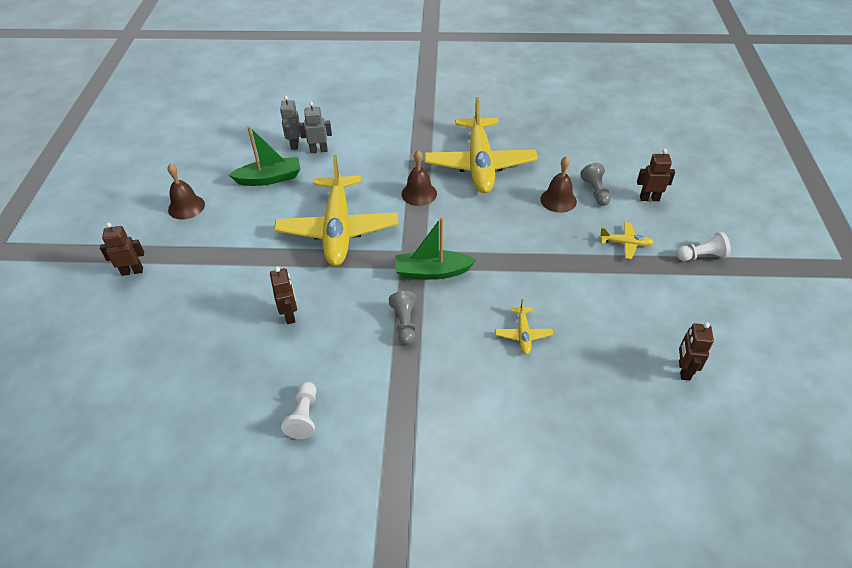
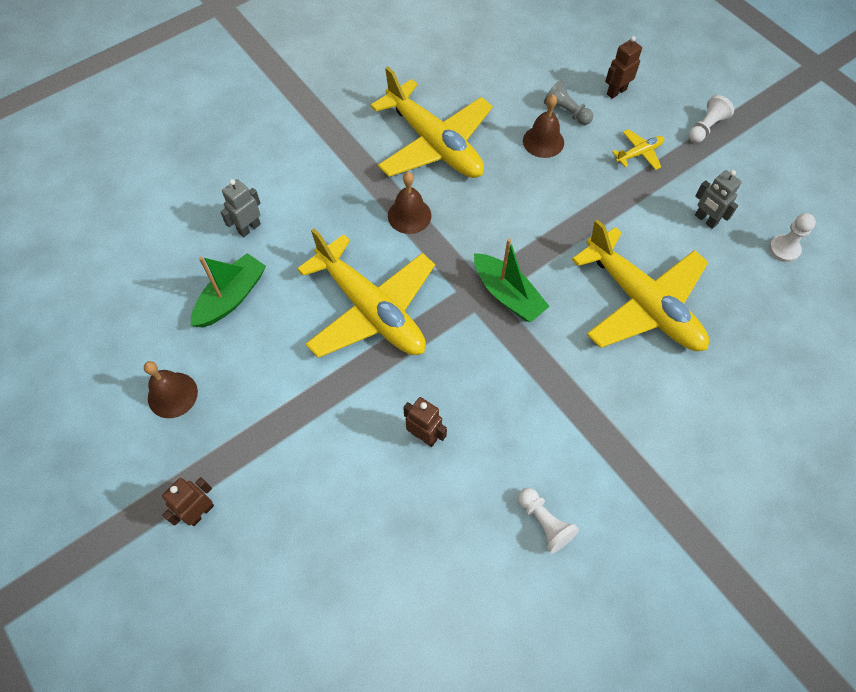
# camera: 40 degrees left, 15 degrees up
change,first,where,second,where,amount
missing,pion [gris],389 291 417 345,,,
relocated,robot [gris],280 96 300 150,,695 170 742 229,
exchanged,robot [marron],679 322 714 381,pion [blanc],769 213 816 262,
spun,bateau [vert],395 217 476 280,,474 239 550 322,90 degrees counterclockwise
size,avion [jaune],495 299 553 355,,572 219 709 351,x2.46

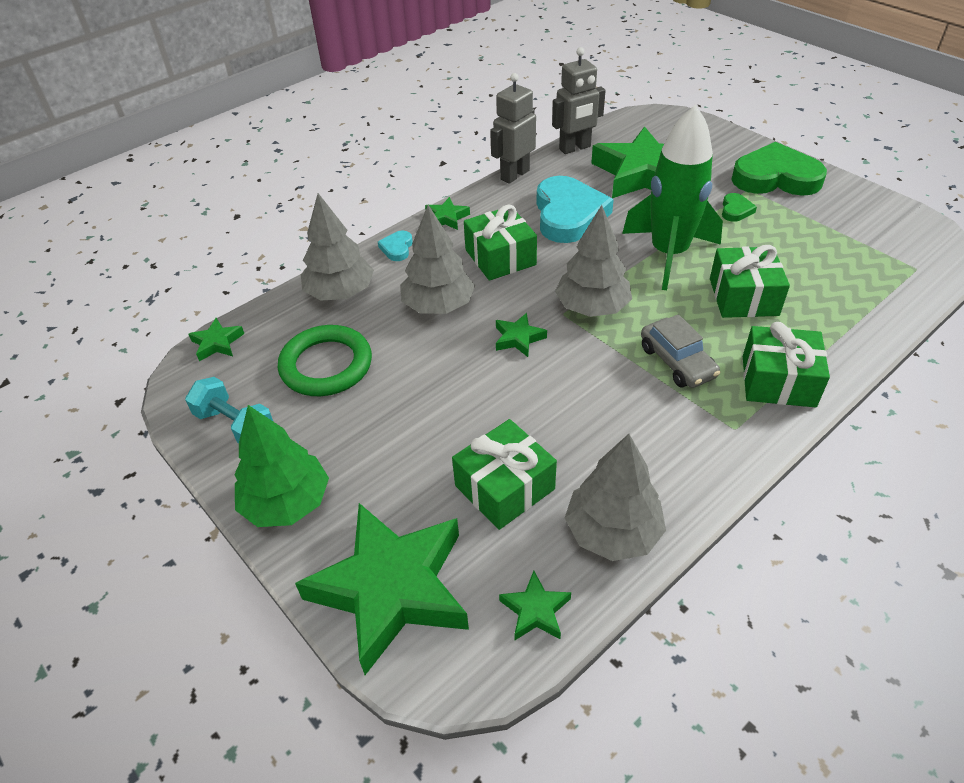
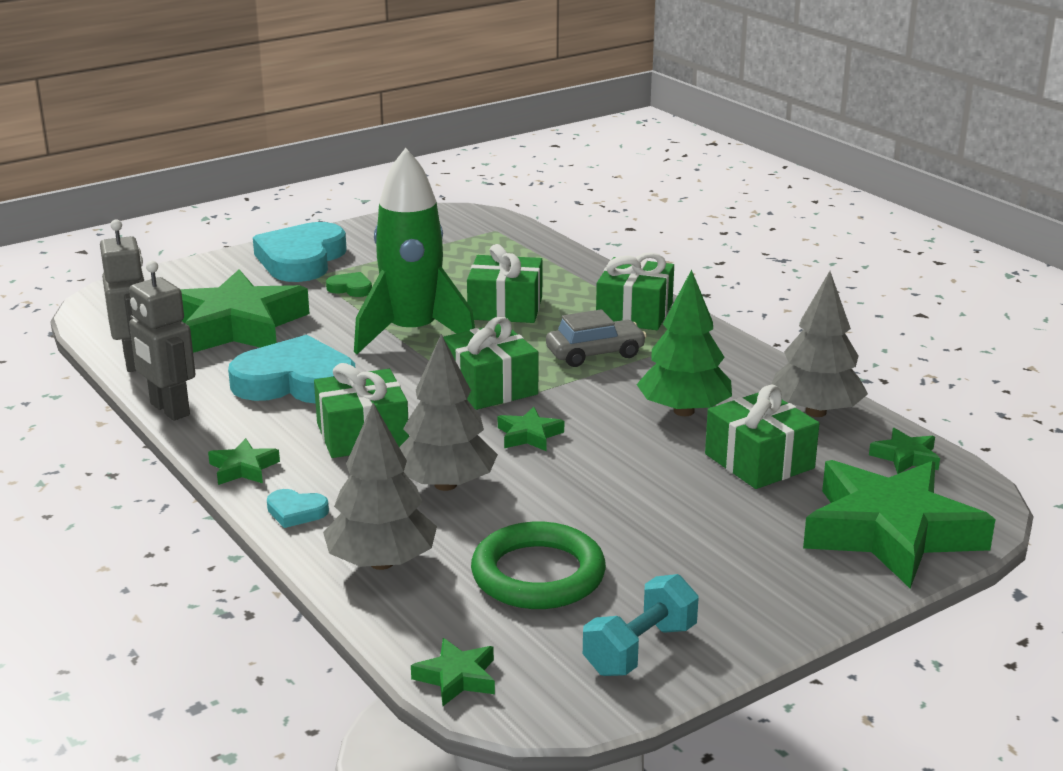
# camera: 85 degrees left, 20 degrees down
change,first,where,second,where,amount
relocated,arbre [vert],234 405 329 527,,636 270 732 416,
exchanged,arbre [gris],555 205 632 317,cadeau [vert],443 317 538 410,
colour,cœur [vert],731 142 827 196,cœur [turquoise],253 222 347 282,

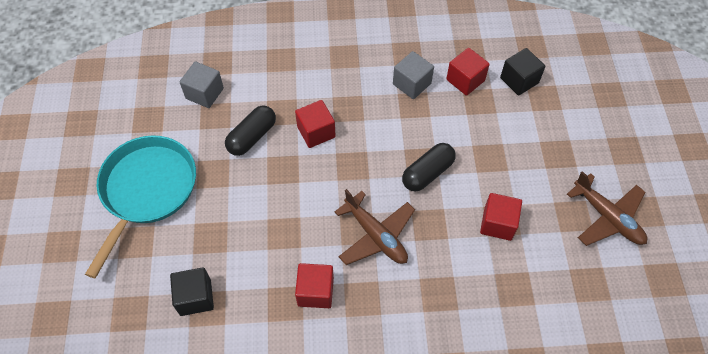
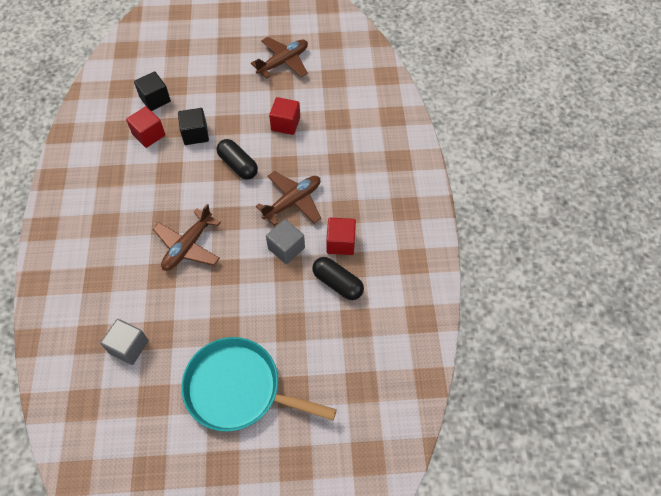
# camera: 90 degrees left, 0 degrees up
change,first,where,second,where,amount
relocated,cube [noir],170 267 214 316,,178 108 209 145,
relocated,gélule [noir],225 106 276 156,,312 257 364 300,
relocated,cube [gris],393 51 434 99,,266 219 305 264,
exchanged,cube [rouge],295 100 335 148,avion [marron],153 204 221 271,

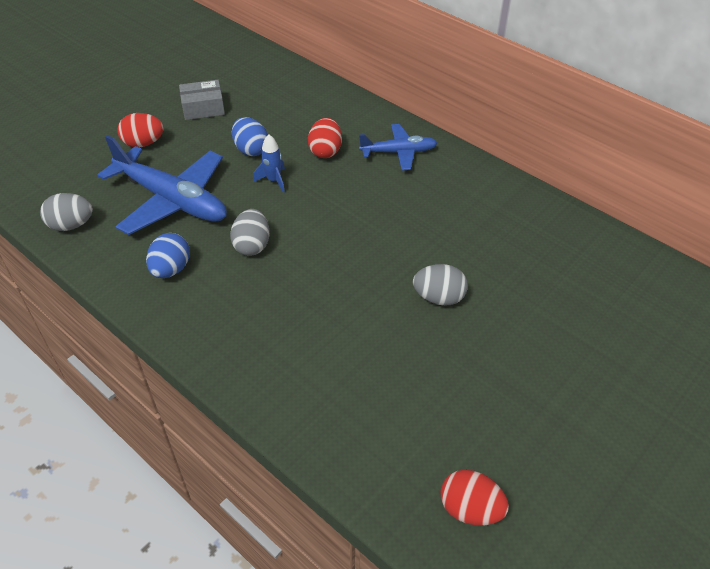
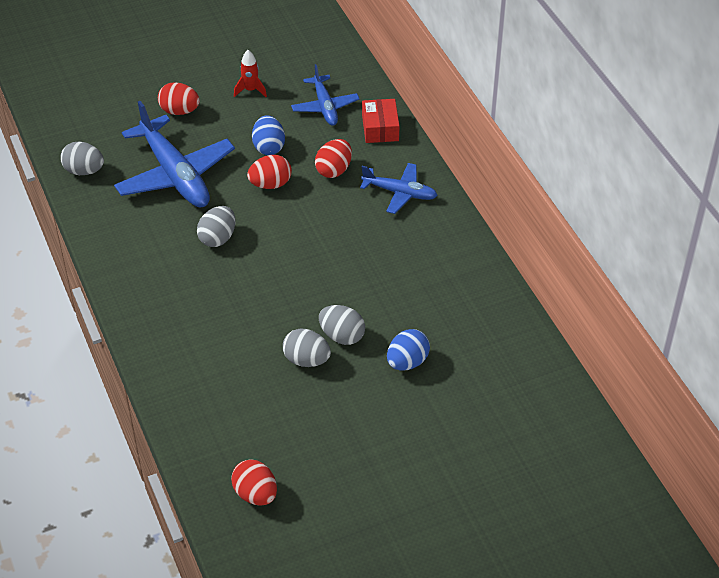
# camera: 25 degrees right, 0 degrees up
change,first,where,second,where,amount
appeared,,,œuf [gris],283 329 331 367,
appeared,,,avion [bleu],291 64 359 126,
appeared,,,boîte [rouge],362 99 399 143,
relocated,œuf [bleu],146 233 190 278,,387 329 430 371,
exchanged,boîte [gris],179 80 225 120,fusée [rouge],234 50 267 97,
exchanged,fusée [bleu],253 134 285 193,œuf [rouge],247 155 292 189,

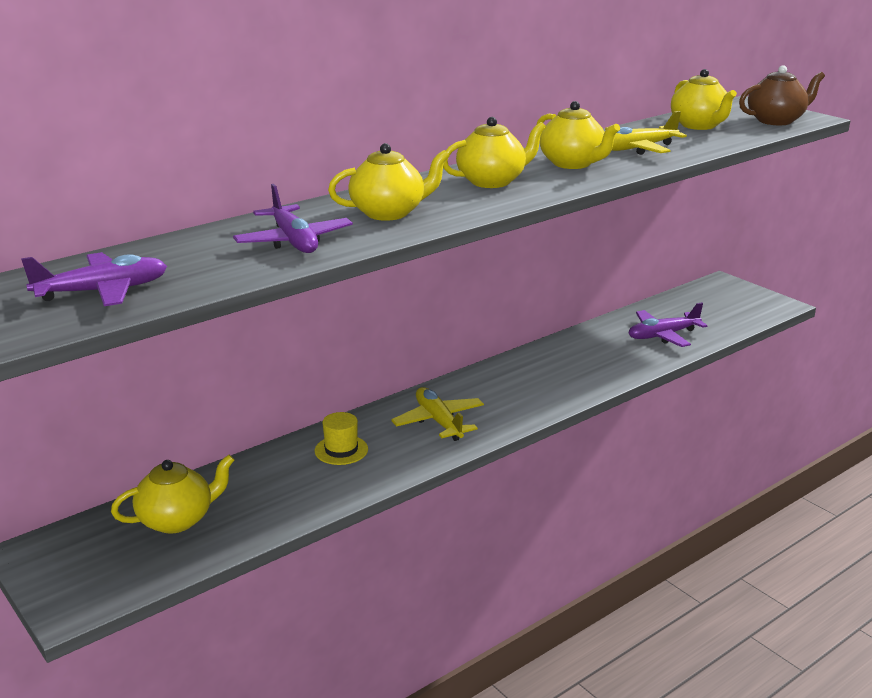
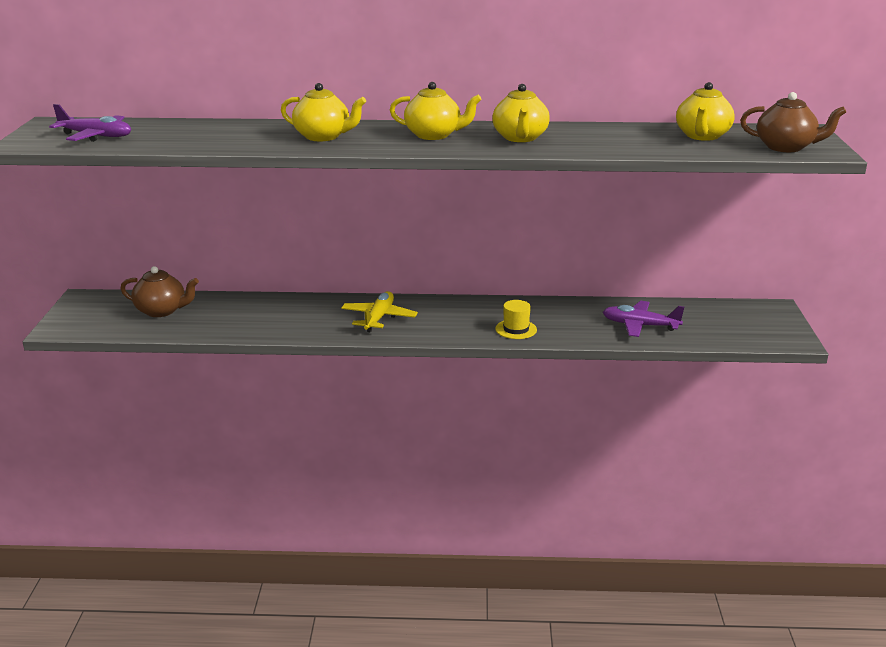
# camera: 40 degrees right, 0 degrees up
change,first,where,second,where,amount
missing,avion [violet],233 184 353 253,,,
missing,avion [jaune],605 111 687 155,,,
relocated,chapeau [jaune],315 412 368 465,,495 300 537 339,
colour,théière [jaune],111 455 234 534,théière [marron],121 266 199 317,

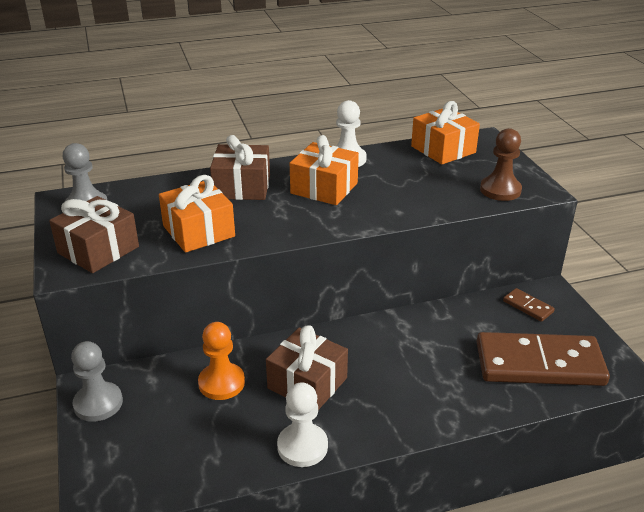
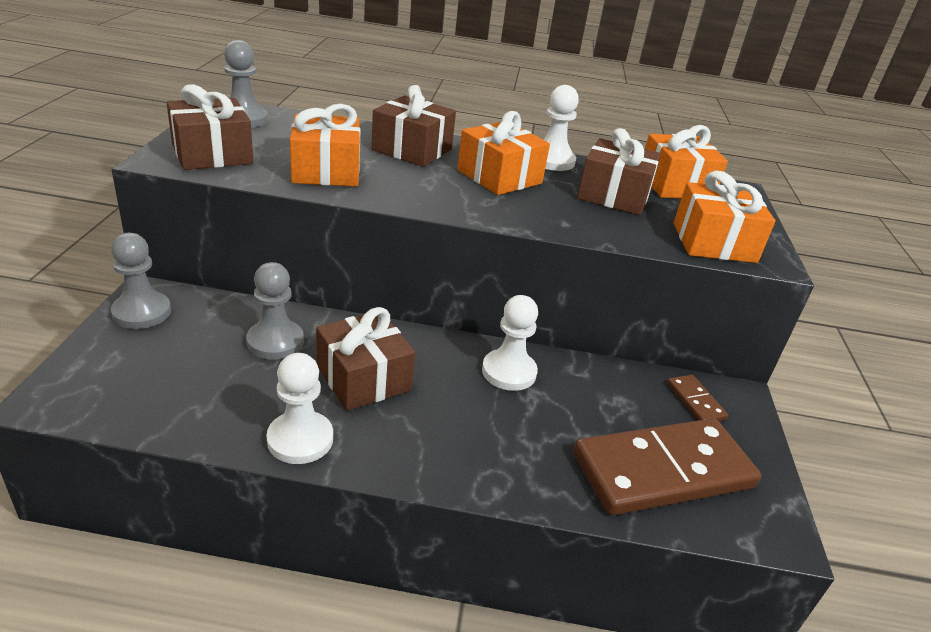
# camera: 20 degrees right, 0 degrees up
change,first,where,second,where,amount
appeared,,,pion [blanc],482 295 538 391,
appeared,,,cadeau [marron],577 128 661 215,
exchanged,pion [marron],480 128 522 201,cadeau [orange],674 170 776 263,
colour,pion [orange],198 322 245 400,pion [gris],246 262 304 360,
spun,domino [marron],477 332 610 386,,573 418 761 515,45 degrees counterclockwise

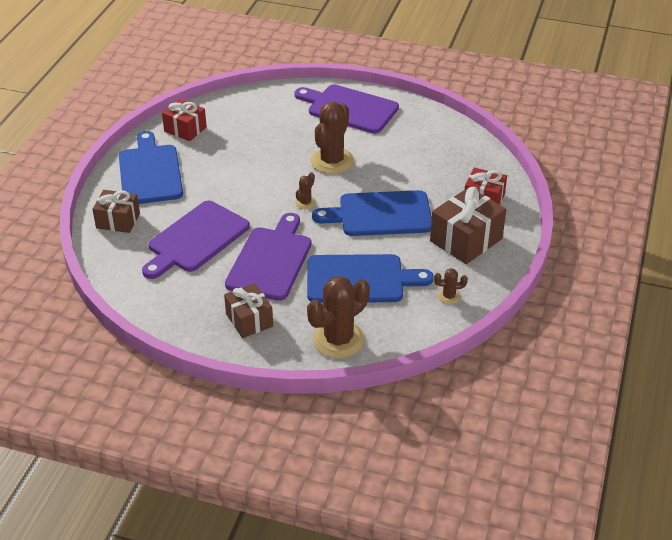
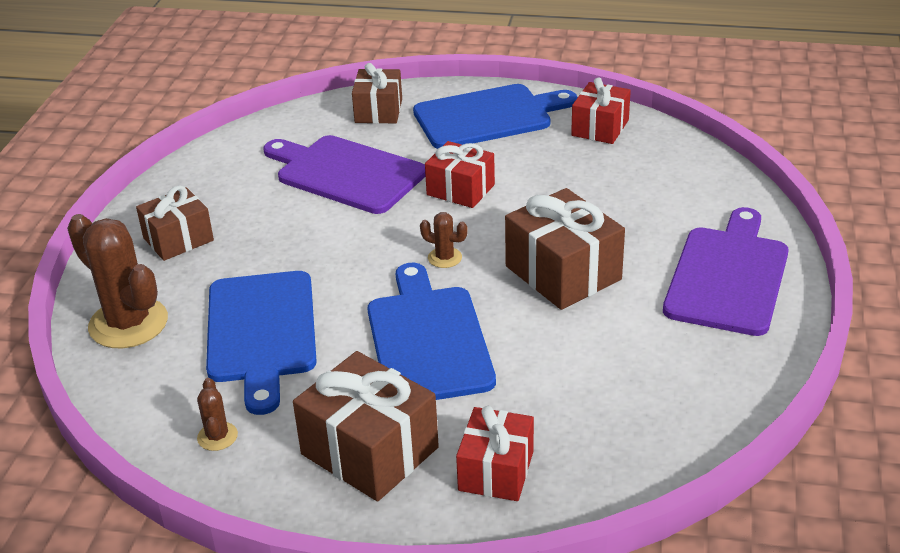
# camera: 85 degrees right, 5 degrees down
change,first,where,second,where,amount
missing,planche à découper [violet],225 213 312 301,,,
appeared,,,cadeau [rouge],425 141 495 208,
exchanged,cactus [marron],310 102 354 174,cadeau [marron],505 188 625 310,

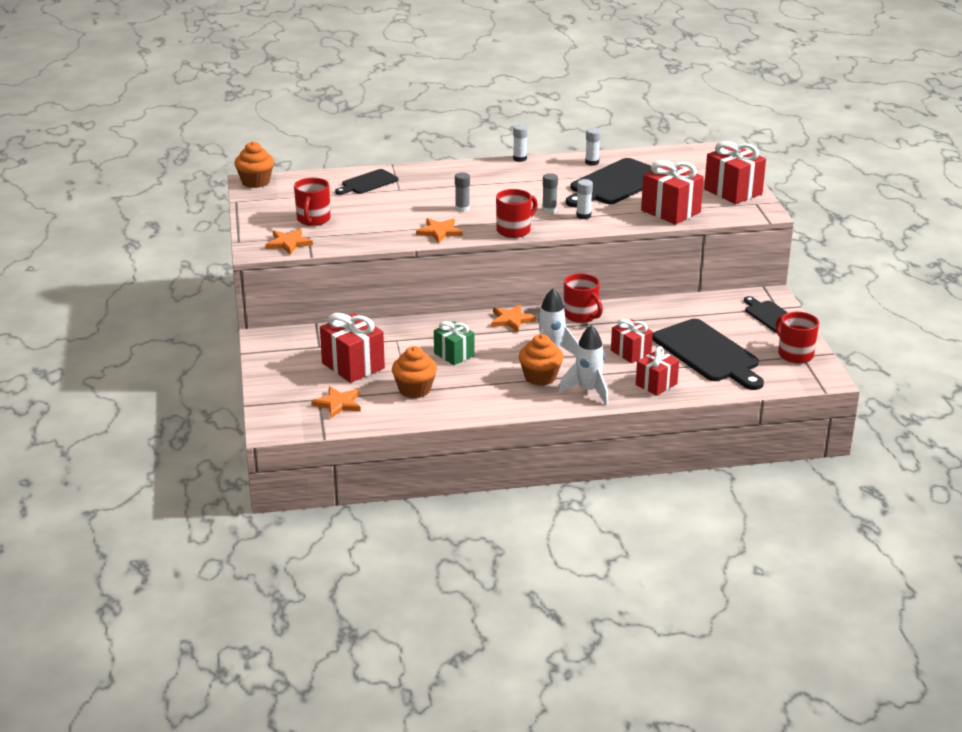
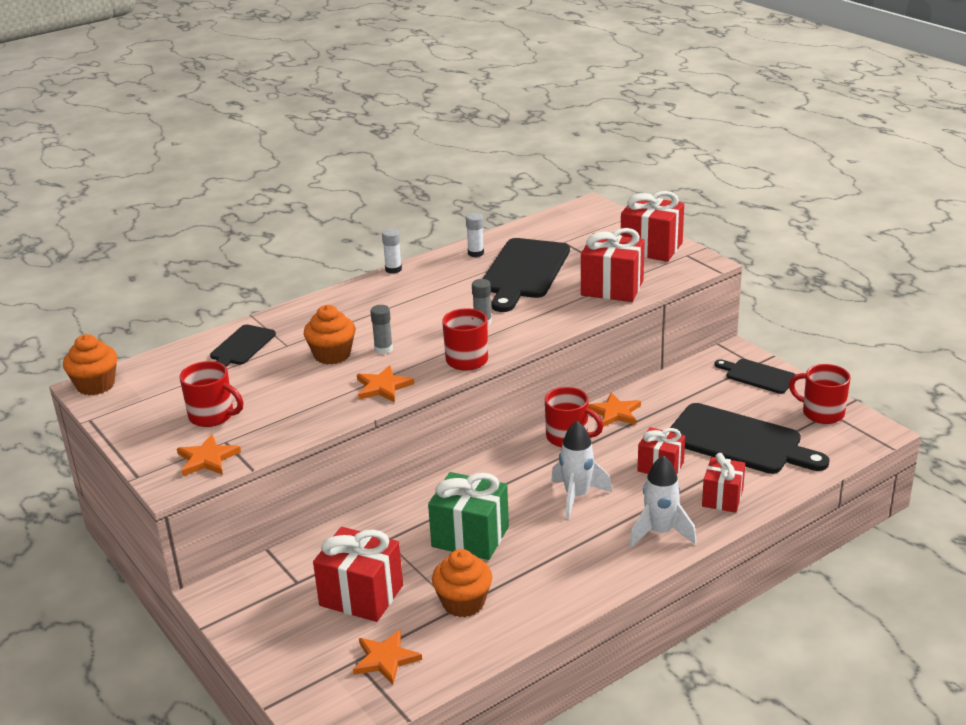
# camera: 25 degrees left, 0 degrees up
change,first,where,second,where,amount
missing,bâton de colle [blanc],576 179 593 219,,,
relocated,étoile [orange],491 305 536 332,,588 393 641 427,
relocated,muffin [orange],519 334 563 386,,304 305 355 365,
spun,tasse [rouge],294 178 331 226,,180 361 243 427,45 degrees counterclockwise
size,cadeau [vert],434 321 475 365,,428 472 509 560,x1.55

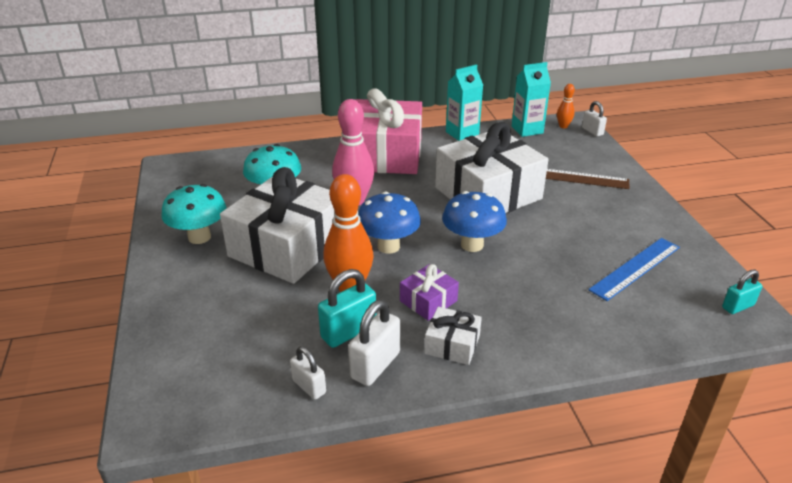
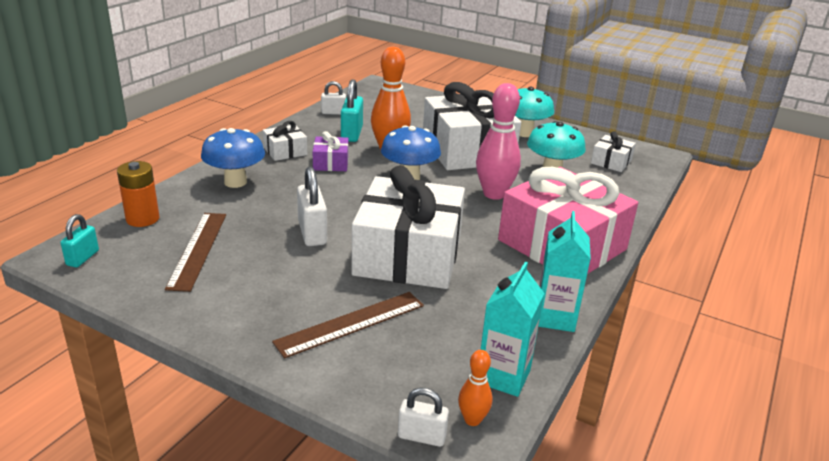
# camera: 130 degrees right, 5 degrees down
change,first,where,second,where,amount
appeared,,,pile [orange],117 161 160 227,
appeared,,,cadeau [blanc],591 131 636 172,
relocated,cadenas [blanc],348 300 400 386,,297 166 327 246,
relocated,champignon [bleu],442 191 507 252,,201 128 265 188,
colour,règle [bleu],588 238 680 301,règle [marron],165 213 226 292,

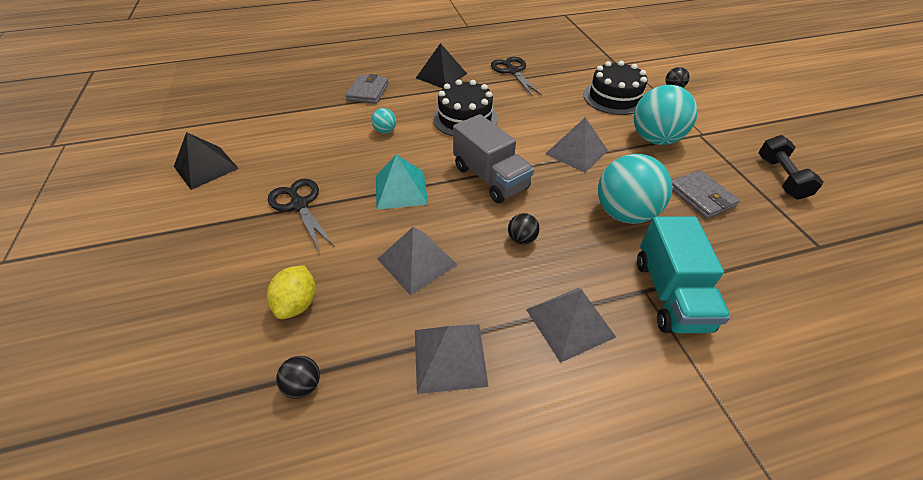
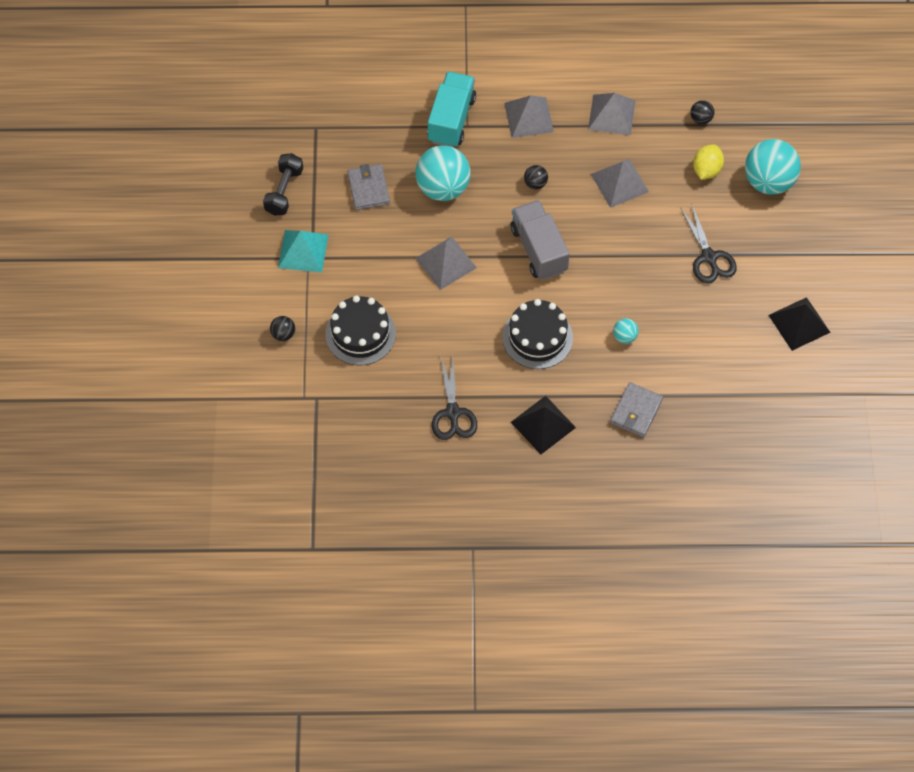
# camera: 165 degrees left, 15 degrees up
change,first,where,second,where,amount
relocated,pyramide [turquoise],376 154 428 210,,278 230 329 273,
relocated,balle [turquoise],634 85 697 145,,745 139 801 195,

